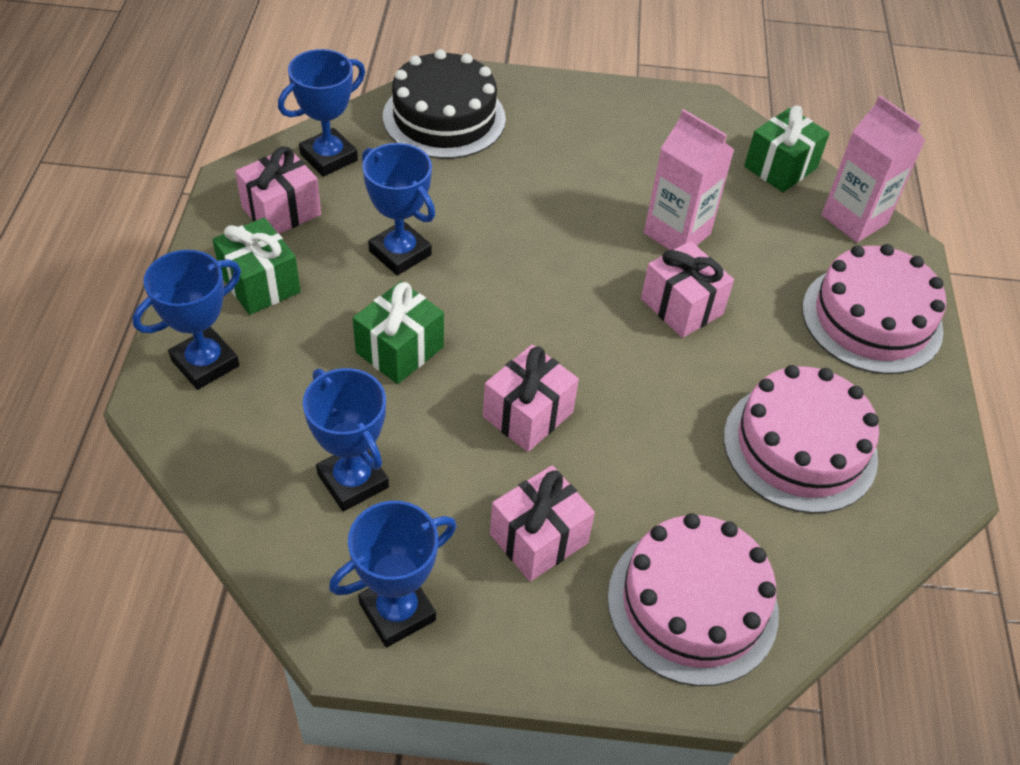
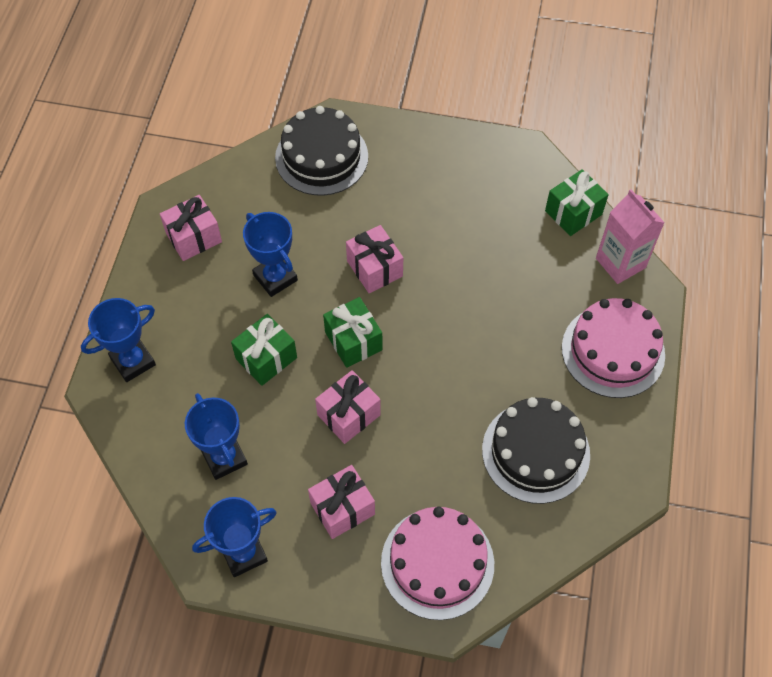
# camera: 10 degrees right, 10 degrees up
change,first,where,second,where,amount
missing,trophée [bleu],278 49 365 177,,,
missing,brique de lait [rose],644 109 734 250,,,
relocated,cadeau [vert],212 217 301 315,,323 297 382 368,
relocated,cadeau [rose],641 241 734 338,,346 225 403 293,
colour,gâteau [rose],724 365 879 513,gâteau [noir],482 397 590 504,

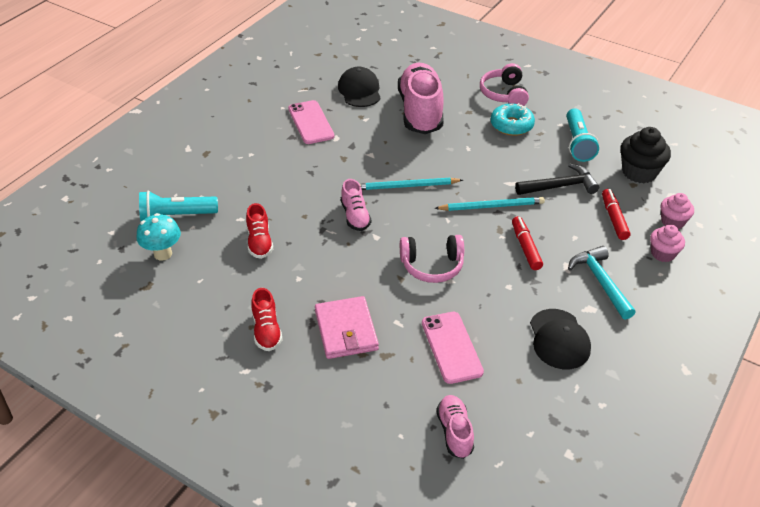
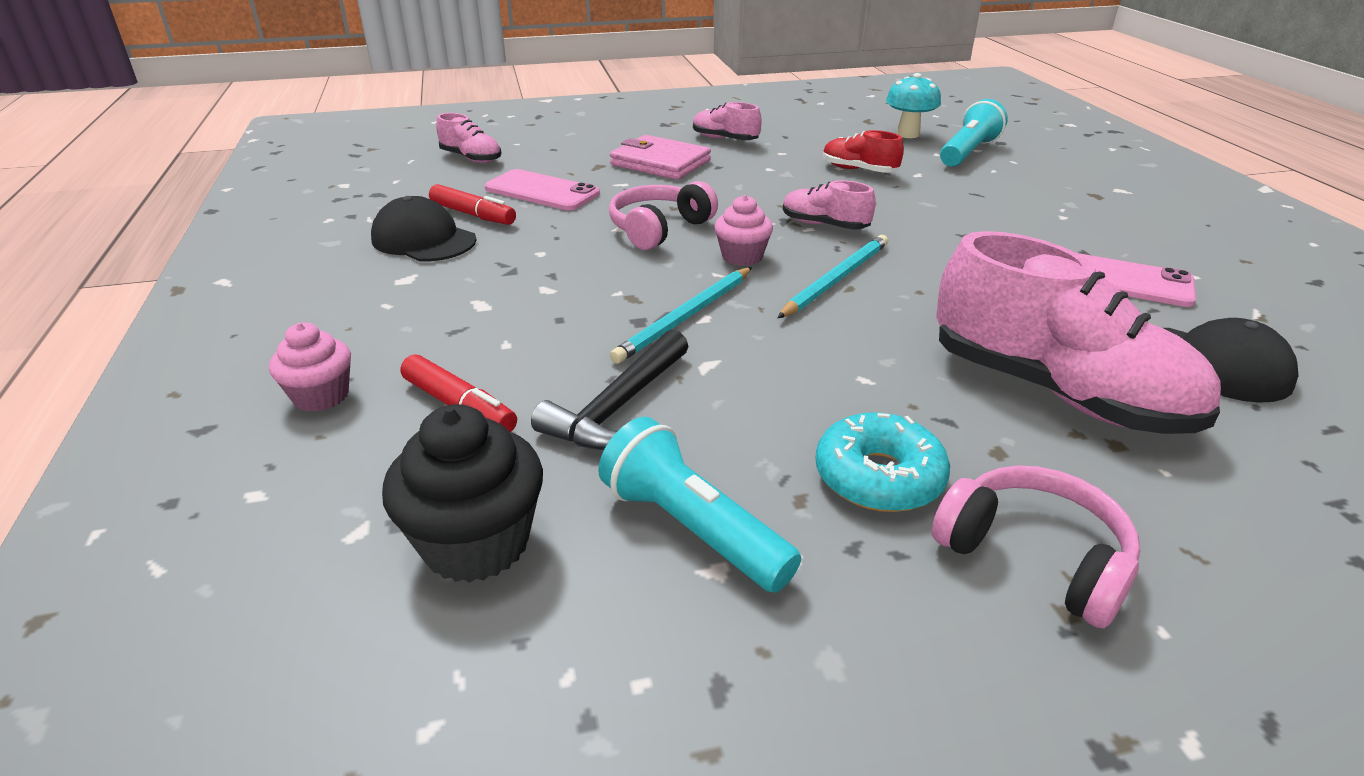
# camera: 135 degrees right, 10 degrees down
change,first,where,second,where,amount
missing,marteau [turquoise],568 246 636 320,,,
relocated,feutre [rouge],512 216 543 270,,429 184 516 225,
relocated,muffin [rose],660 193 694 229,,714 195 773 266,
colour,chaussure [rouge],251 288 283 351,chaussure [rose],693 102 762 140,

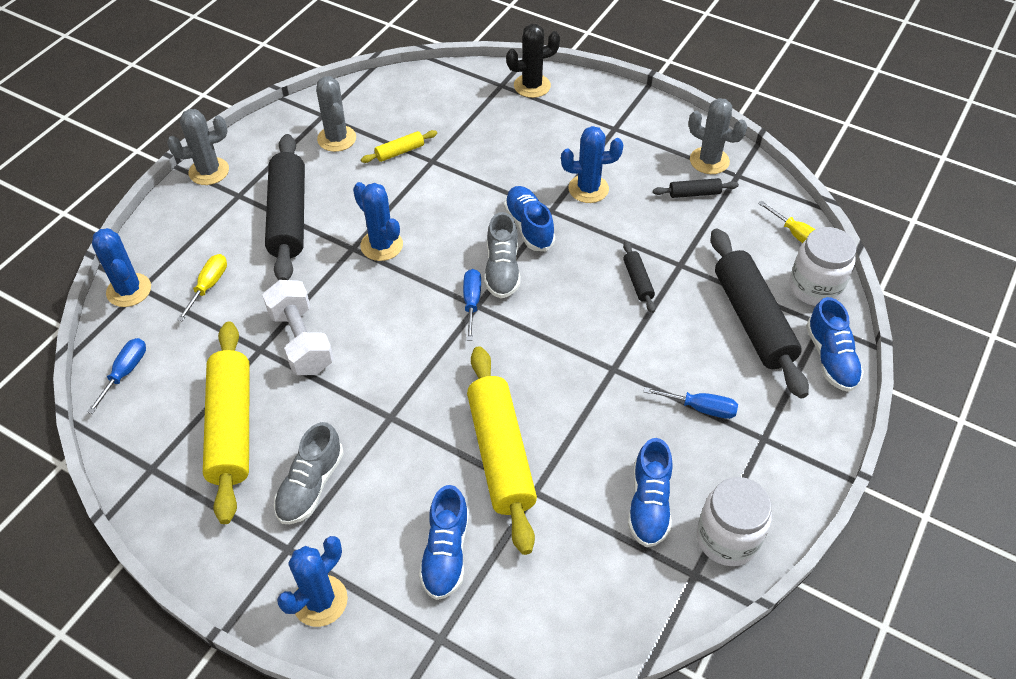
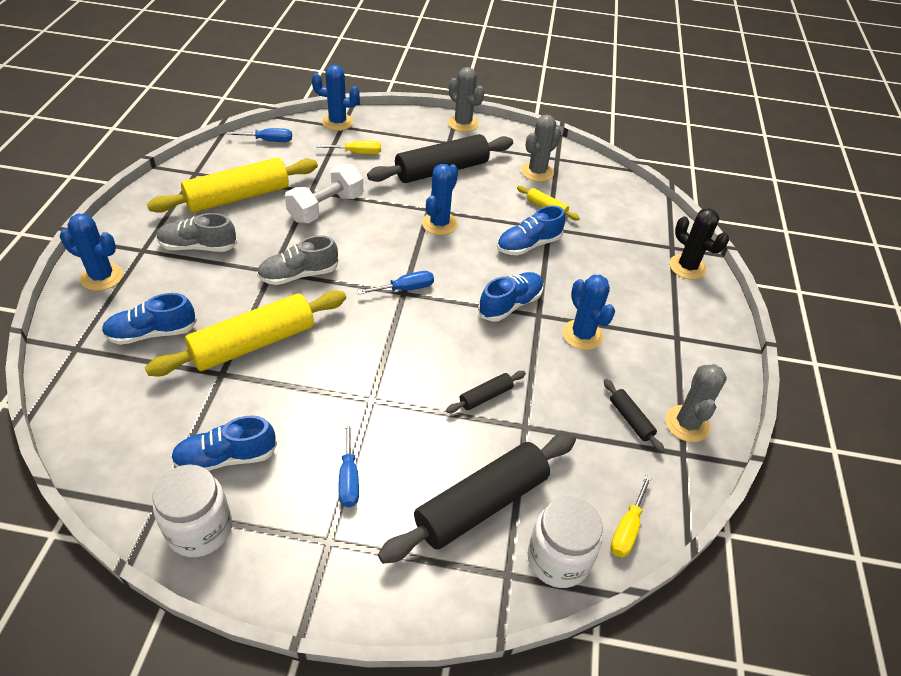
# camera: 65 degrees right, 5 degrees down
change,first,where,second,where,amount
relocated,chaussure [gris],484 212 520 298,,257 235 338 285,
relocated,chaussure [bleu],806 297 864 392,,497 206 565 255,
spun,cactus [bleu],92 228 151 307,,312 65 360 131,60 degrees clockwise

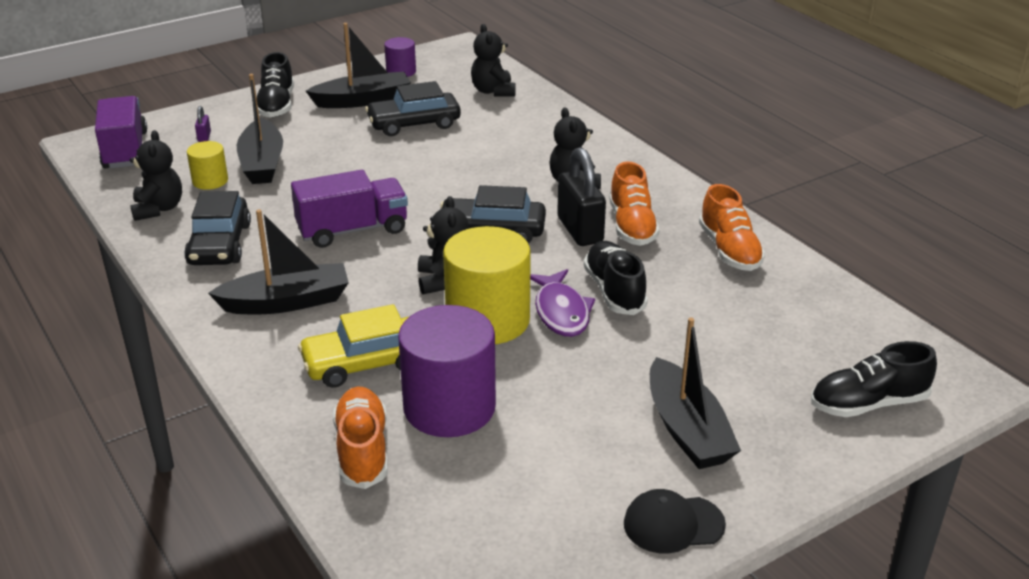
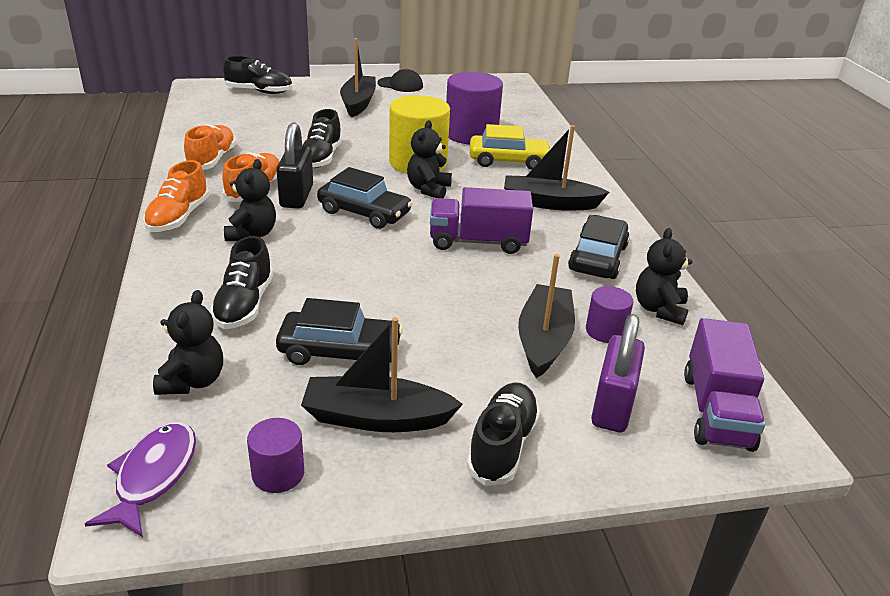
# camera: 160 degrees left, 0 degrees up
change,first,where,second,where,amount
appeared,,,chaussure [noir],210 236 273 329,
relocated,chaussure [orange],333 386 388 489,,143 160 209 232,
relocated,poisson [violet],530 269 595 337,,85 422 196 537,
colour,cylindre [jaune],187 141 228 190,cylindre [violet],586 286 633 343,
size,cadenas [violet],195 106 211 142,,591 314 645 433,x2.38

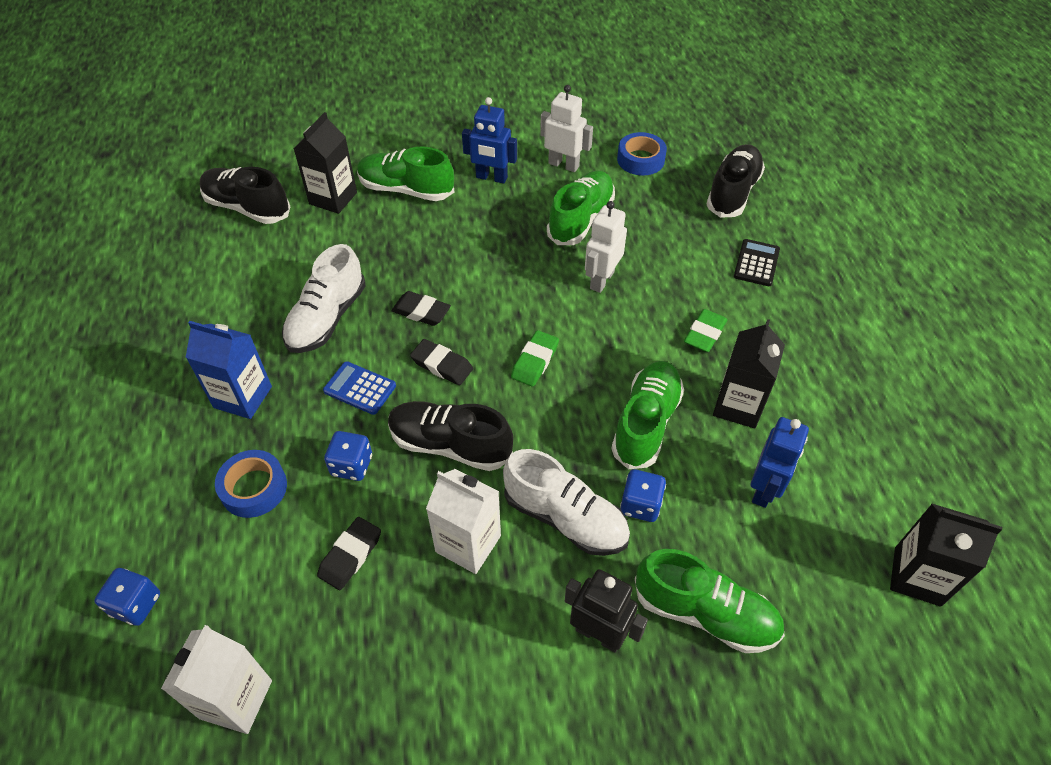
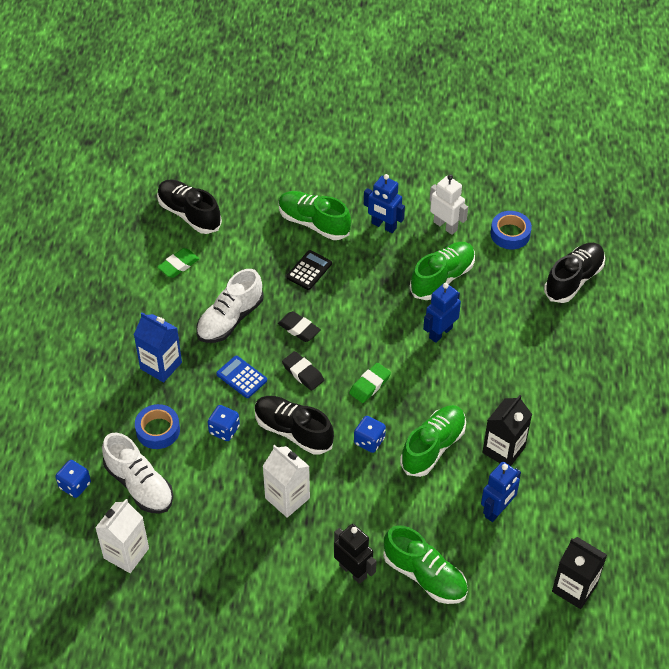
# camera: 15 degrees right, 0 degrees up
change,first,where,second,where,amount
missing,brique de lait [noir],294 112 357 214,,,
missing,gomme [noir],317 517 381 590,,,
relocated,chaussure [blanc],503 449 630 556,,102 433 173 514,
relocated,dé [bleu],620 469 666 522,,354 416 386 453,
relocated,gomme [vert],684 309 728 352,,157 248 199 278,
relocated,calculatrice [noir],734 239 780 286,,286 250 332 290,
colour,robot [blanc],585 201 627 293,robot [bleu],423 283 461 343,

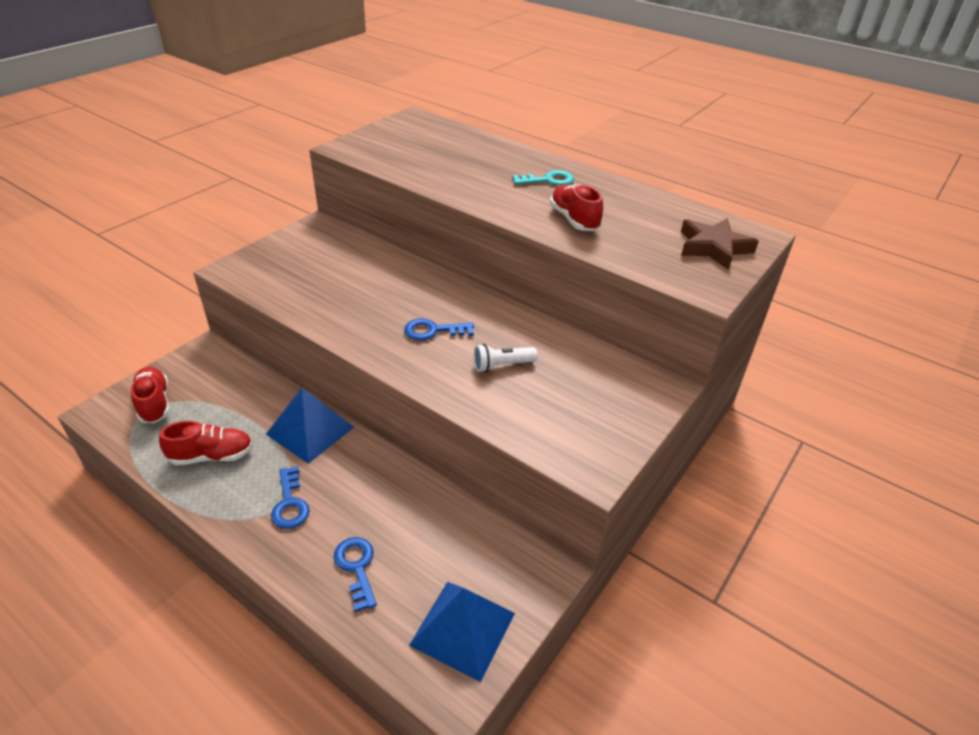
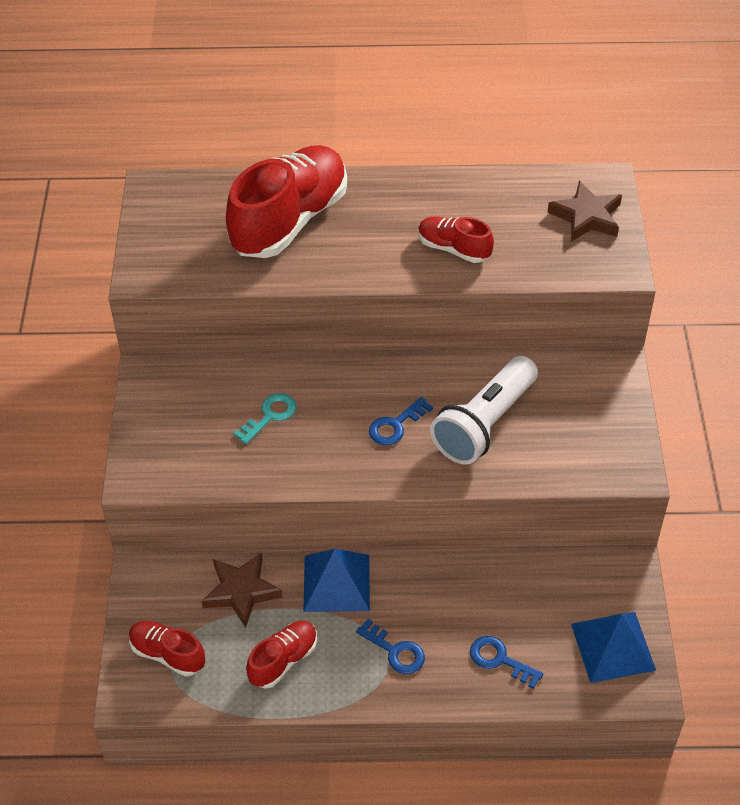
# camera: 35 degrees left, 10 degrees up
change,first,where,second,where,amount
appeared,,,étoile [marron],202 553 283 628,
appeared,,,chaussure [rouge],226 145 347 258,
relocated,clé [turquoise],512 170 574 186,,233 393 296 444,
size,lampe de poche [blanc],474 344 538 372,,430 356 538 465,x2.16

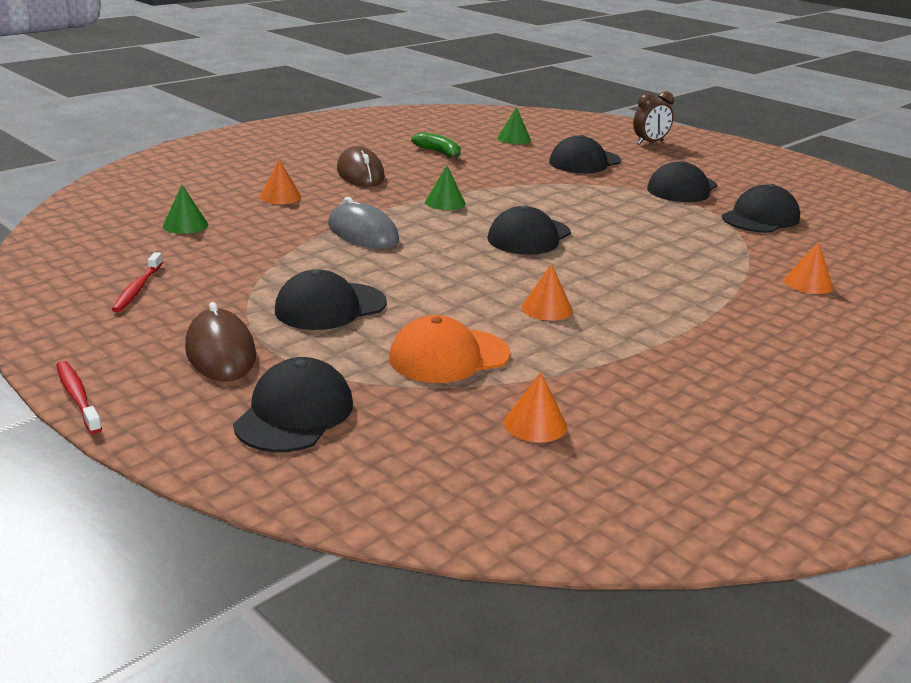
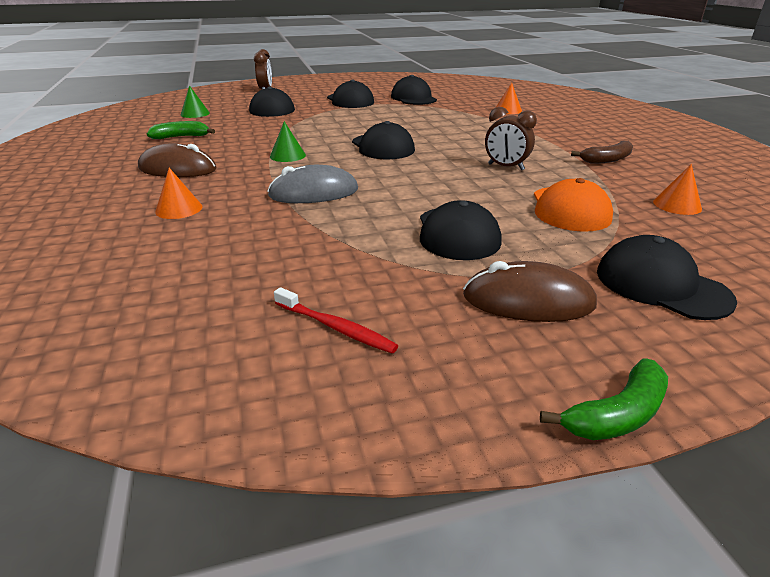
# camera: 60 degrees left, 5 degrees up
change,first,where,second,where,amount
missing,cône [vert],163 185 208 234,,,
appeared,,,banane [marron],571 141 633 164,
exchanged,brosse à dents [rouge],56 361 102 434,banane [vert],540 358 668 440,
exchanged,cône [orange],522 264 573 321,réveil [marron],485 107 537 170,

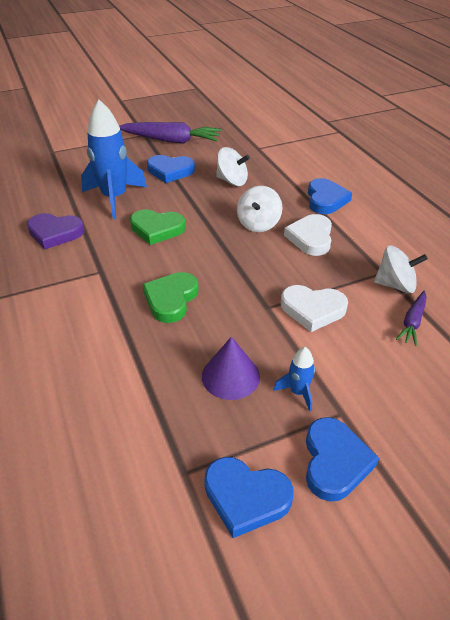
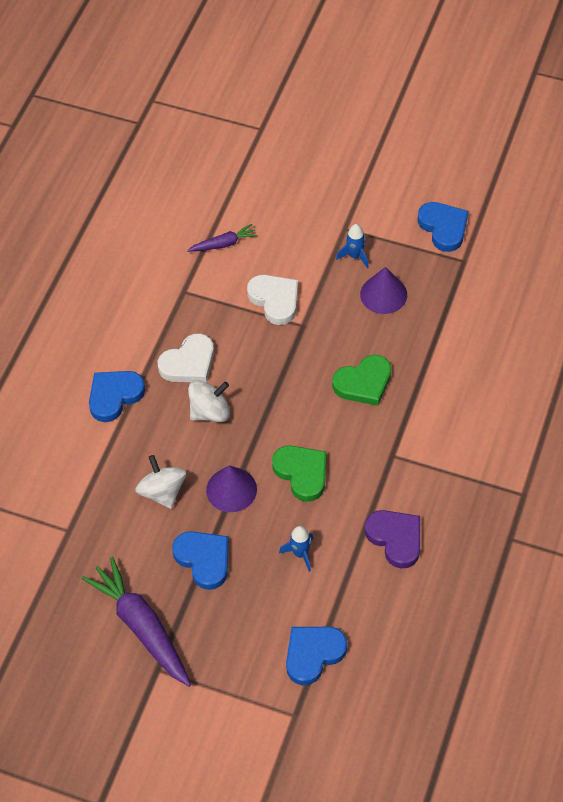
# camera: 135 degrees left, 15 degrees up
change,first,where,second,where,amount
missing,toupie [blanc],374 246 428 293,,,
appeared,,,cône [violet],206 465 257 512,
relocated,cœur [bleu],306 417 379 502,,286 627 347 685,
size,fusée [bleu],81 100 147 219,,279 526 313 572,x0.45

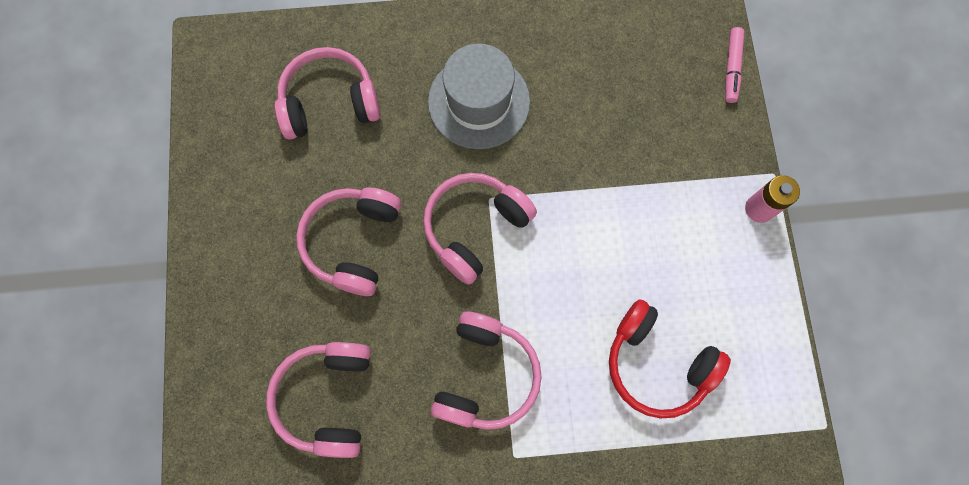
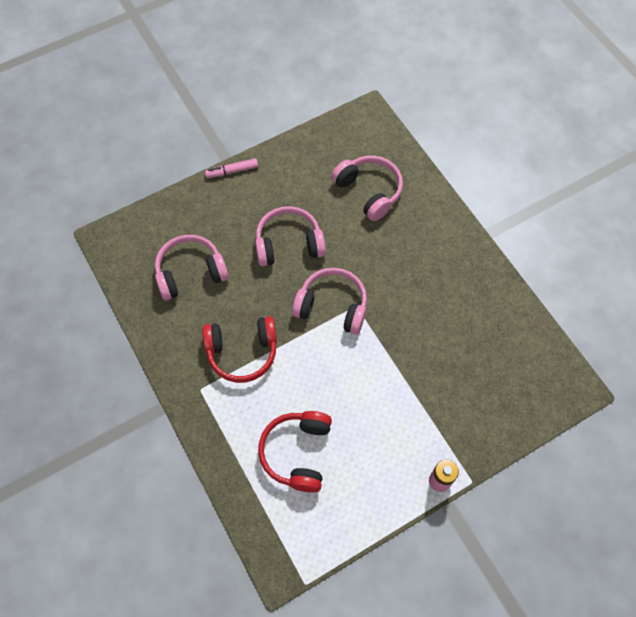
# camera: 65 degrees right, 10 degrees down
change,first,where,second,where,amount
missing,chapeau [gris],428 43 530 149,,,
relocated,feutre [rose],725 27 744 103,,205 158 258 178,
colour,casque audio [rose],431 312 542 430,casque audio [rouge],202 316 277 383,

